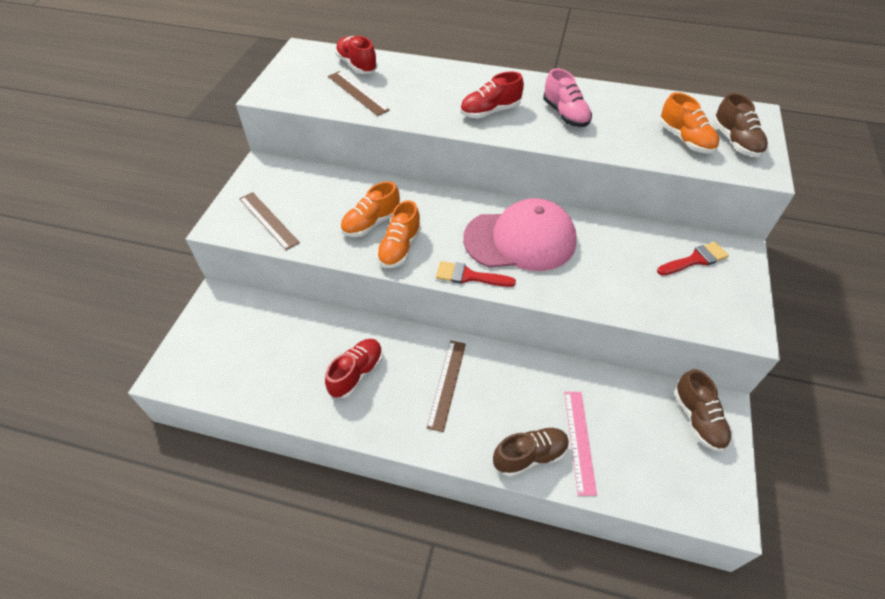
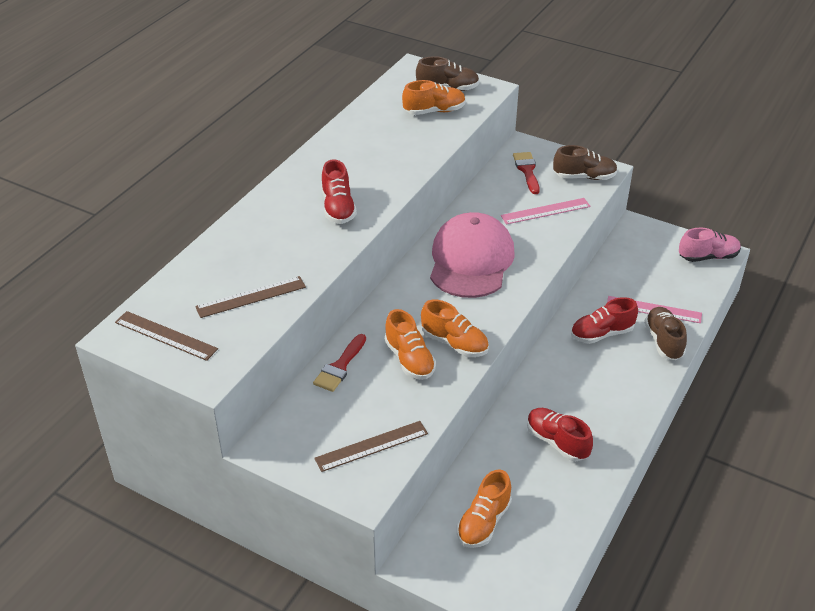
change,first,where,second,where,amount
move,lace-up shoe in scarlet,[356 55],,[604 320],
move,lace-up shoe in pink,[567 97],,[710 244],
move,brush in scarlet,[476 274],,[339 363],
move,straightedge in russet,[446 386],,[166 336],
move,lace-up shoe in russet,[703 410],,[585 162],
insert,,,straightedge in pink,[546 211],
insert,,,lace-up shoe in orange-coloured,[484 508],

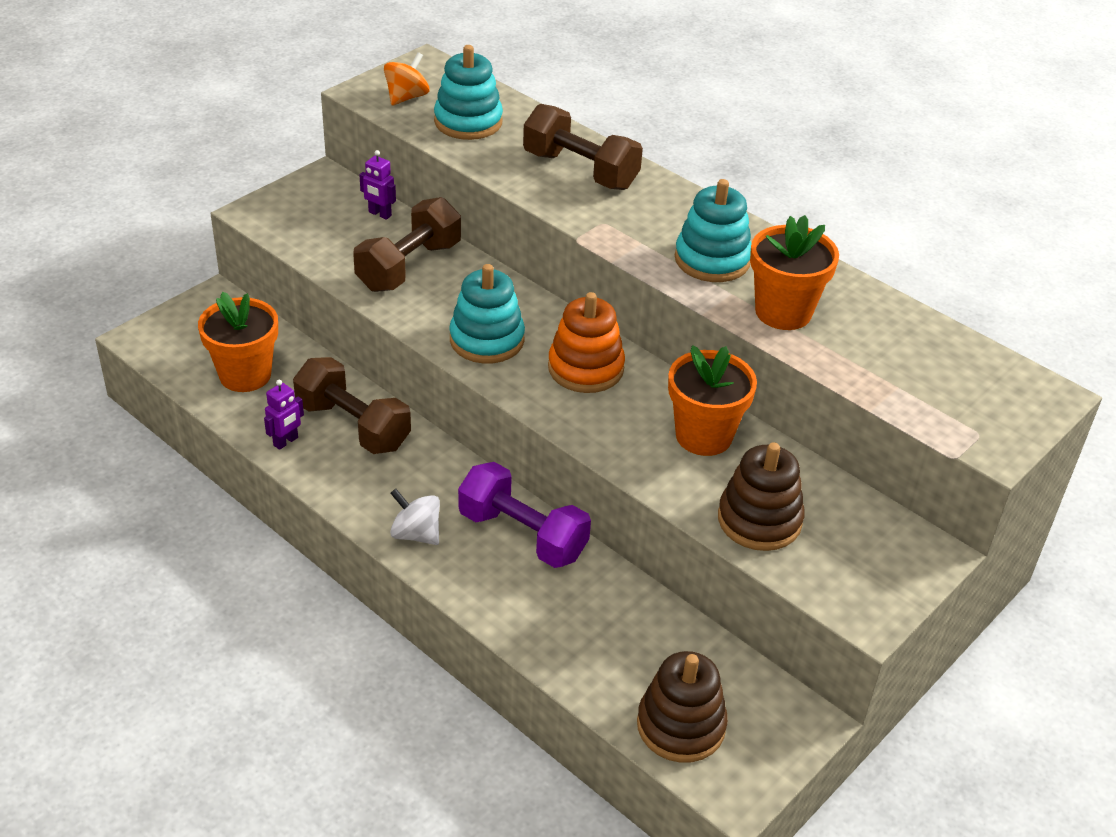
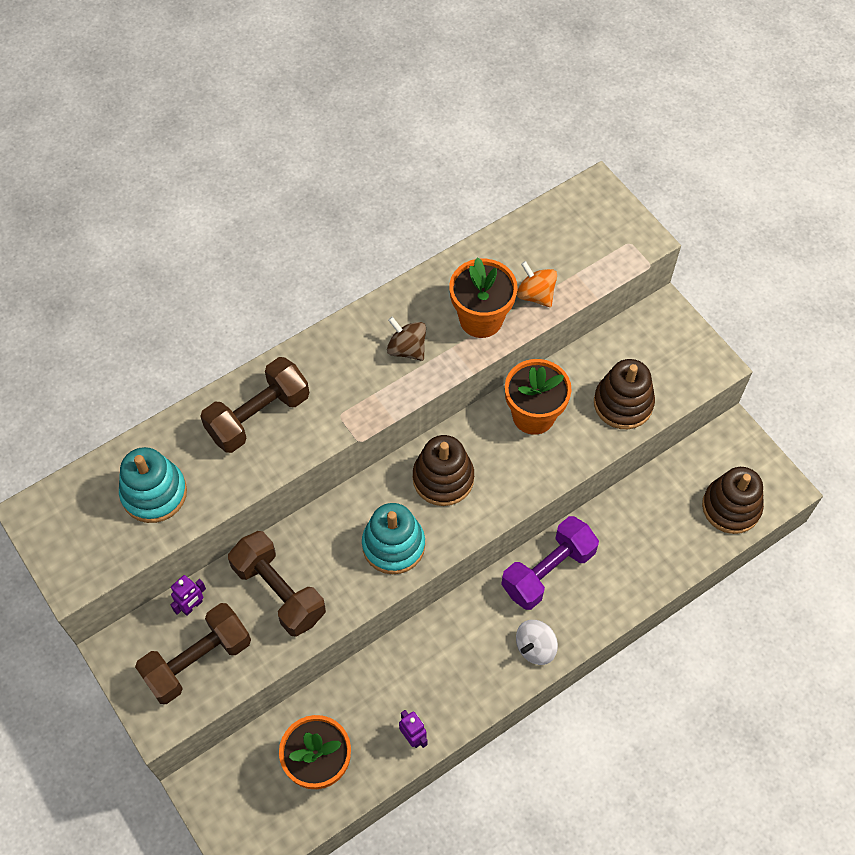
change,first,where,second,where,amount
move,whirligig in orange-coloured,[407 78],,[537 284],
replace,ring stacker in turquoise,[713 230],whirligig in russet,[406 339],
recolor,ring stacker in orange-coloured,[586 342],ring stacker in russet,[443 470],
move,free weight in russet,[352 405],,[193 653],

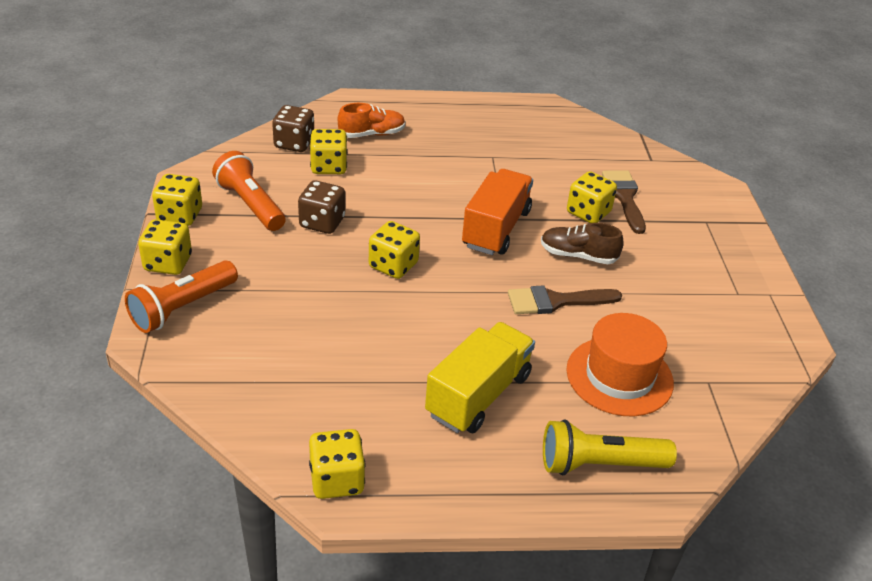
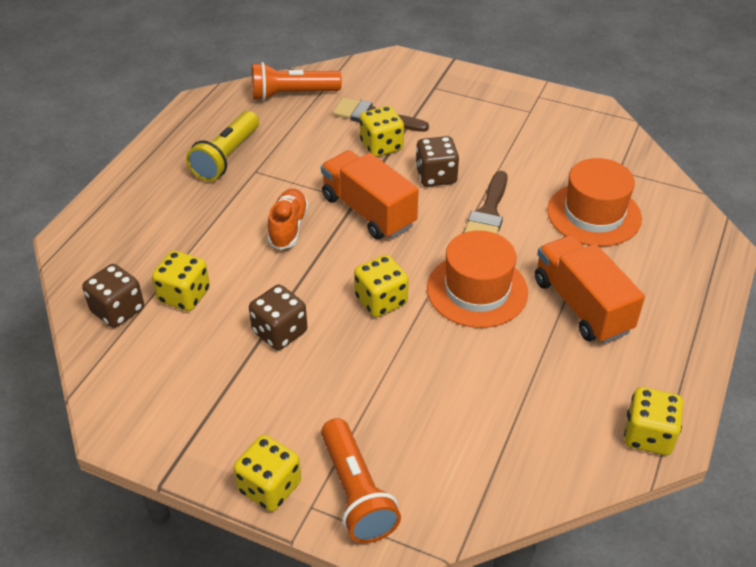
change,first,where,second,where,amount
move,lace-up shoe in orange-coloured,[371 120],,[288 219],
move,flashlight in orange-coloured,[249 191],,[297 81],
delete,dice in yellow,[177 200],,,
replace,lace-up shoe in russet,[582 243],dice in russet,[437 161],
recolor,truck in yellow,[480 377],truck in orange-coloured,[590 289],
move,flashlight in yellow,[610 447],,[222 146],
insert,,,hat in orange-coloured,[477 279],

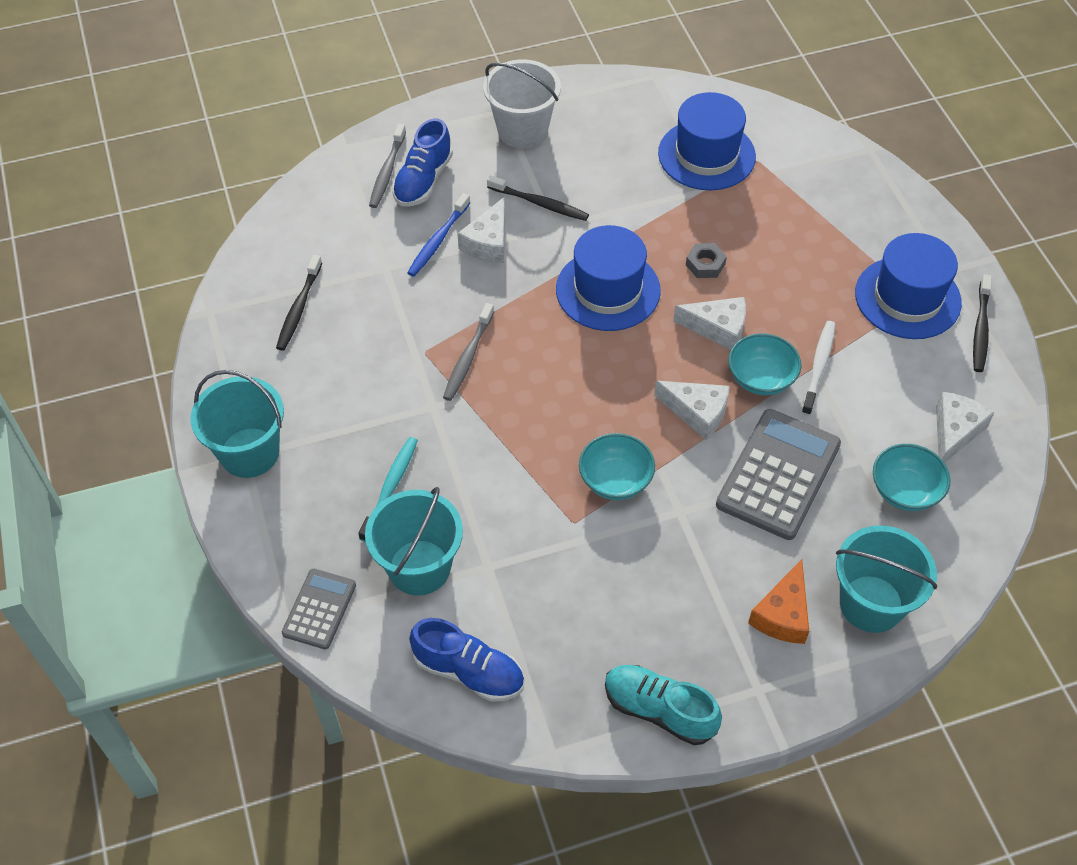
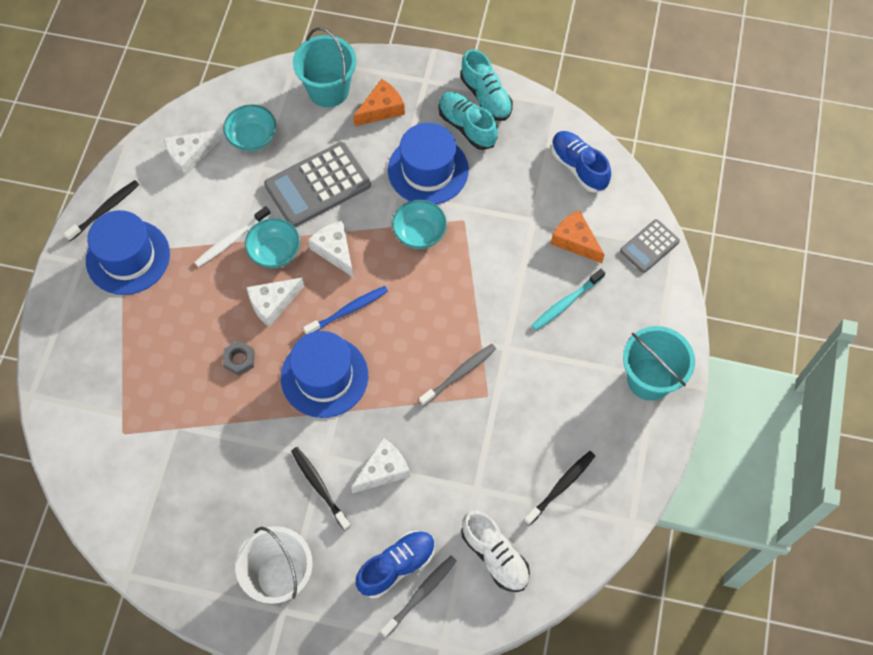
change,first,where,second,where,amount
move,hat in blue,[707 141],,[428 163],
move,tooth brush in blue,[438 235],,[345 310],
rotate,cheese in pure white,[709 323],,[275 302],75 degrees counterclockwise
replace,bucket in turquoise,[414 541],cheese in orange-coloured,[578 236],
insert,,,lace-up shoe in turquoise,[468 121],
insert,,,lace-up shoe in pure white,[495 551],

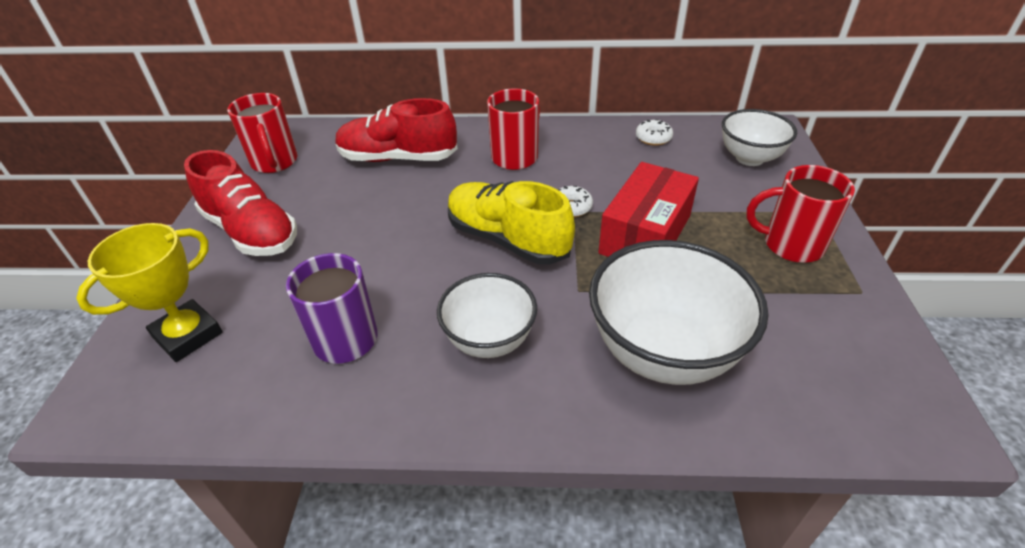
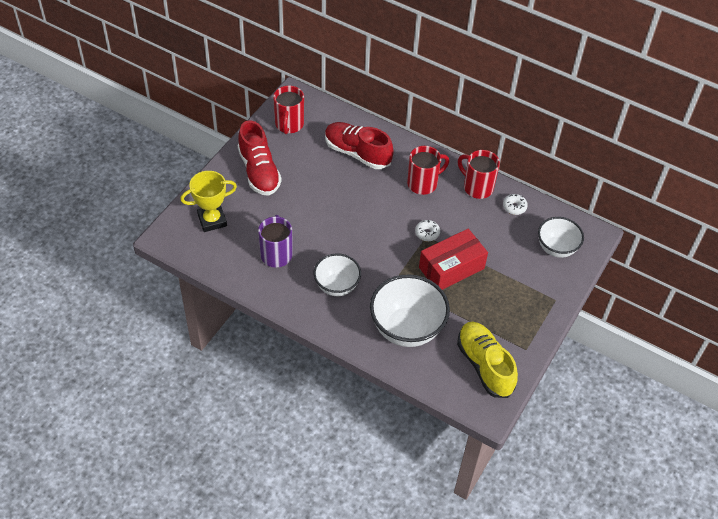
change,first,where,second,where,amount
move,coffee mug in scarlet,[800 214],,[479 174],
move,lace-up shoe in yellow,[511 223],,[487 360],

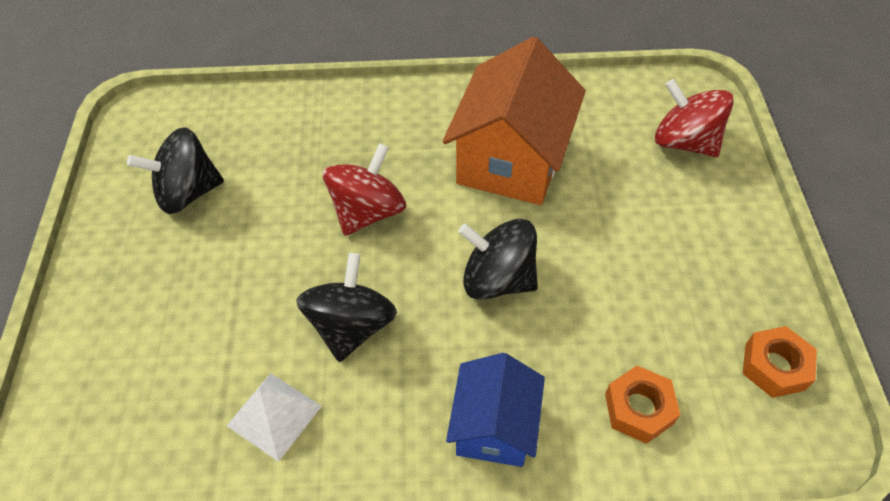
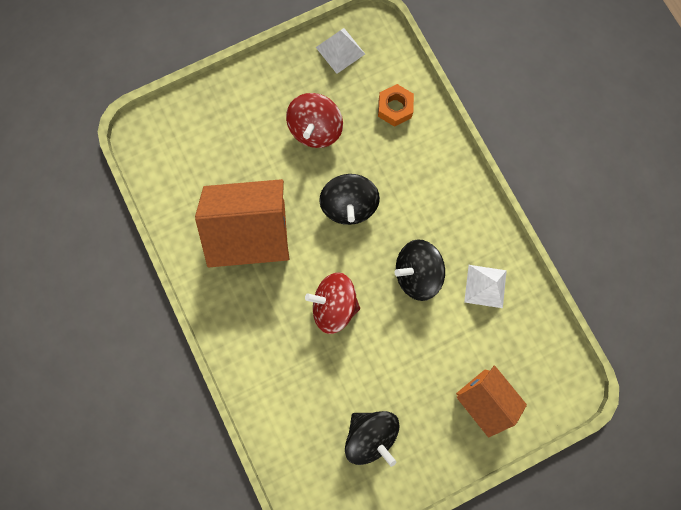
change,first,where,second,where,amount
move,whirligig in scarlet,[694 118],,[314 120],
replace,hexagon nut in orange-coloured,[780 362],pyramid shape in pure white,[340 51],
delete,house in blue,[495 410],,,
insert,,,house in orange-coloured,[491 401],

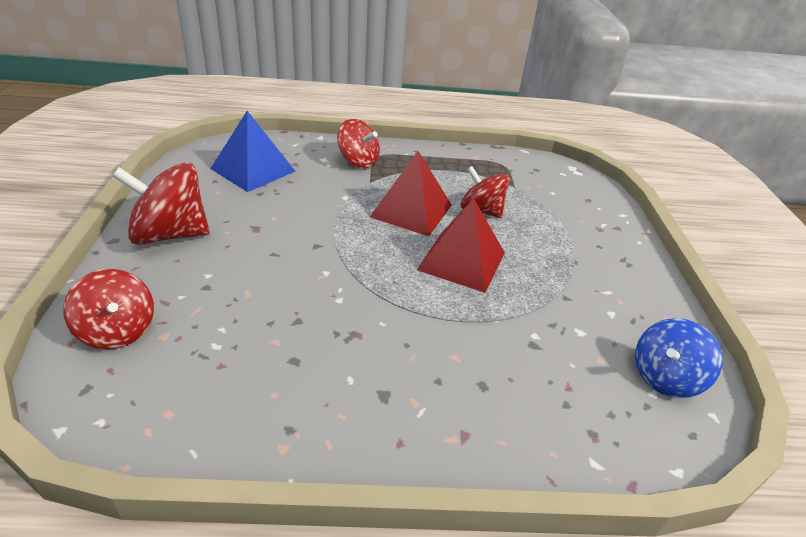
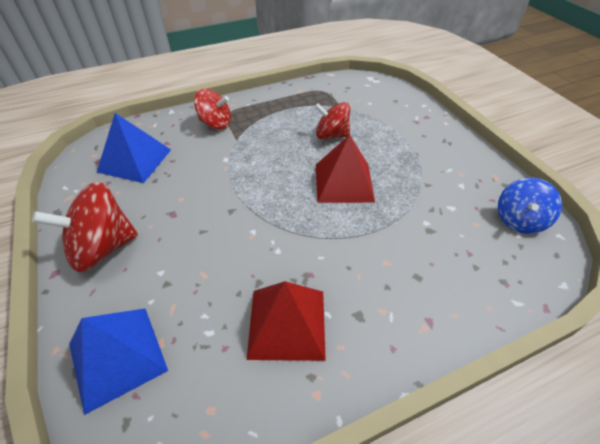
change,first,where,second,where,amount
move,pyramid shape in scarlet,[411 193],,[286 321],
replace,whirligig in scarlet,[108 309],pyramid shape in blue,[118 361],

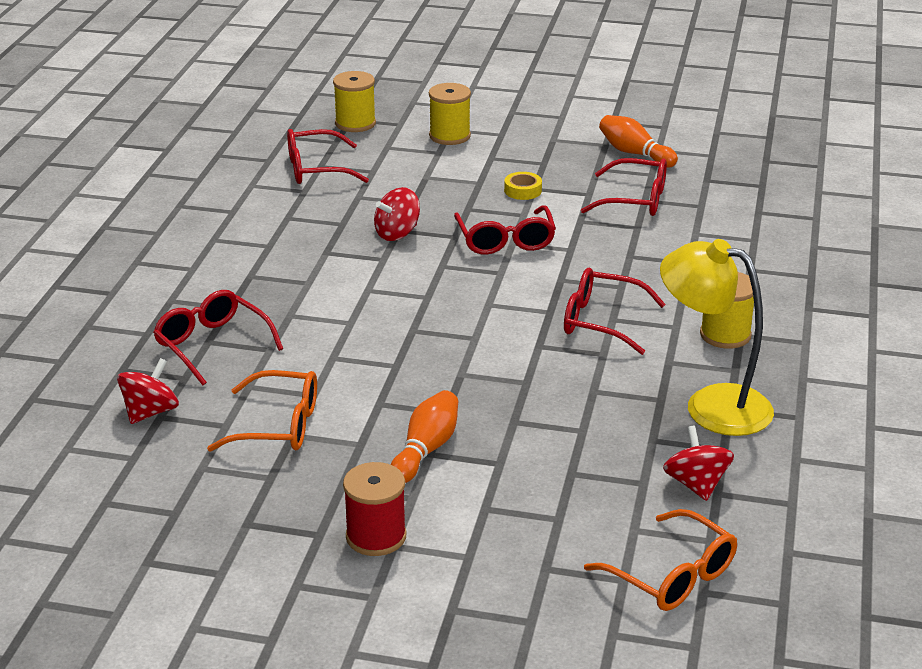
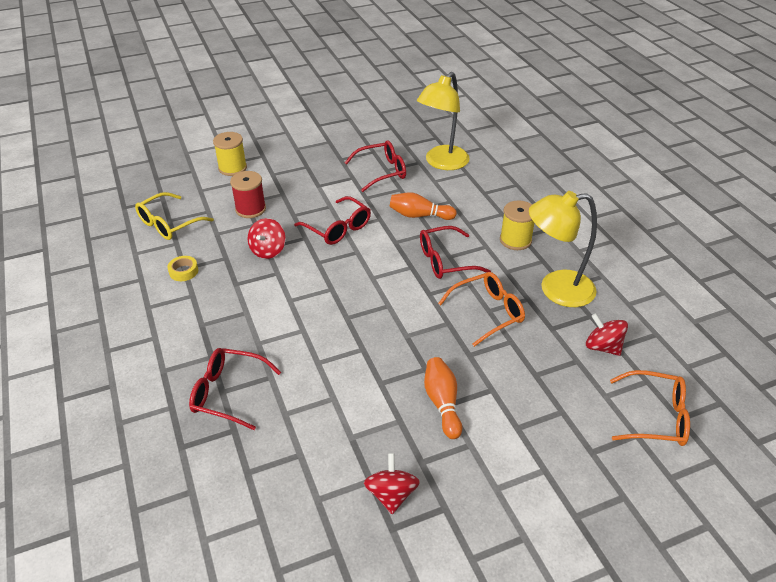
change,first,where,second,where,amount
delete,bobbin in yellow,[354 101],,,
move,bowling pin in orange-coloured,[638 141],,[423 206],
recolor,eyeglasses in scarlet,[328 156],eyeglasses in yellow,[174 216],
move,tape in yellow,[523 186],,[182 268],
move,whirligig in scarlet,[148 391],,[392 483],
move,eyeglasses in orange-coloured,[262 411],,[481 309],
move,bobbin in scarlet,[374 509],,[248 194],
insert,,,reading lamp in yellow,[443 121],

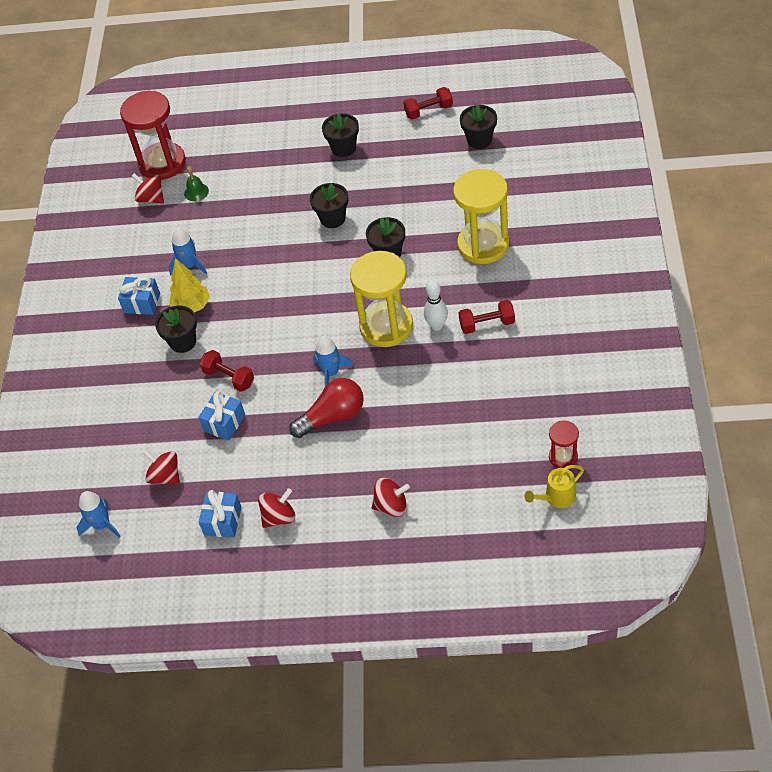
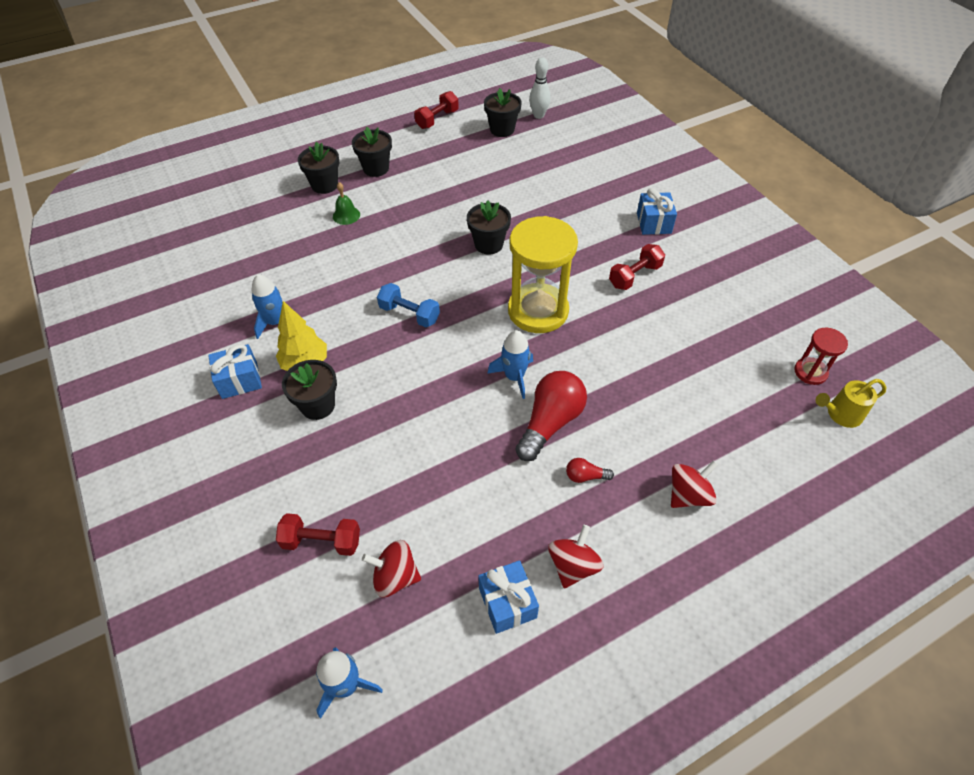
change,first,where,second,where,amount
delete,sand timer in scarlet,[153 135],,,
move,bell in green,[196 183],,[346 203],
delete,sand timer in yellow,[481 216],,,
delete,whirligig in scarlet,[148 188],,,
move,flower pot in black,[329 205],,[318 168],
move,bowling pin in pure white,[436 305],,[540 88],
move,free weight in scarlet,[227 371],,[318 534],
move,gift in blue,[221 415],,[657 211],
rotate,watering pot in yellow,[554 486],,[851 403],45 degrees clockwise
insert,,,free weight in blue,[408 305],
insert,,,light bulb in scarlet,[590 470],

